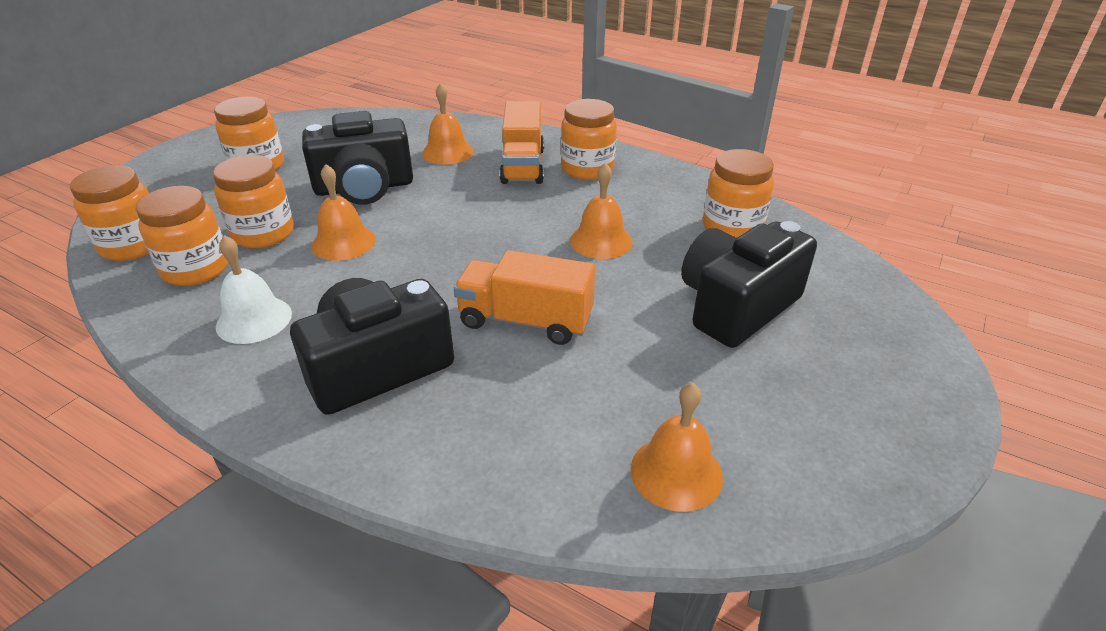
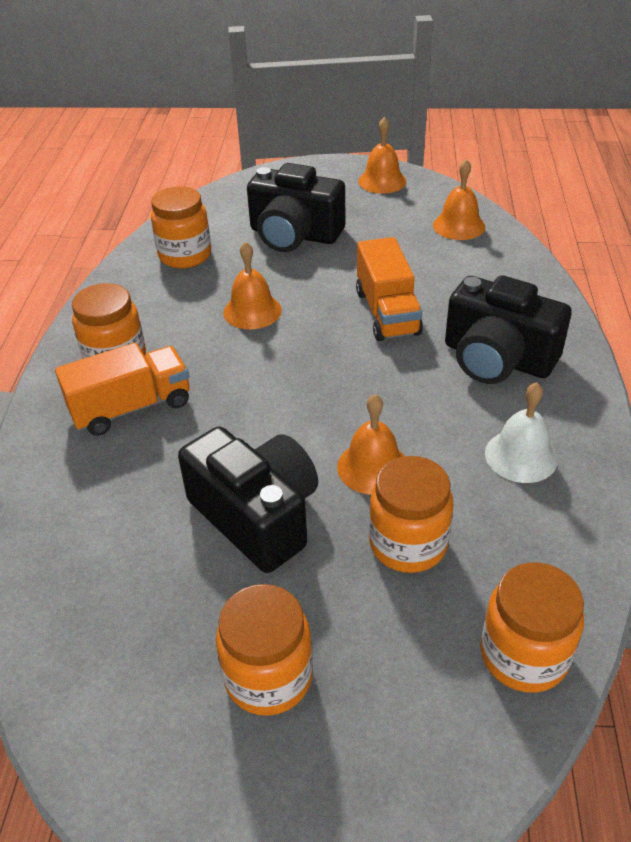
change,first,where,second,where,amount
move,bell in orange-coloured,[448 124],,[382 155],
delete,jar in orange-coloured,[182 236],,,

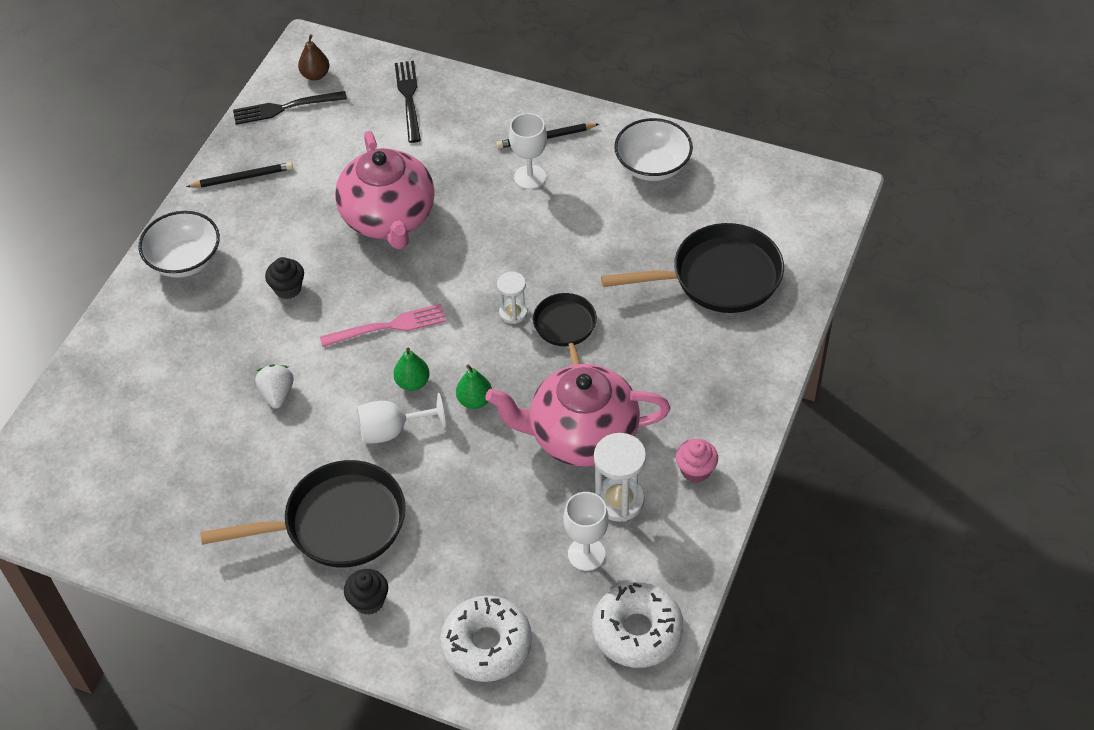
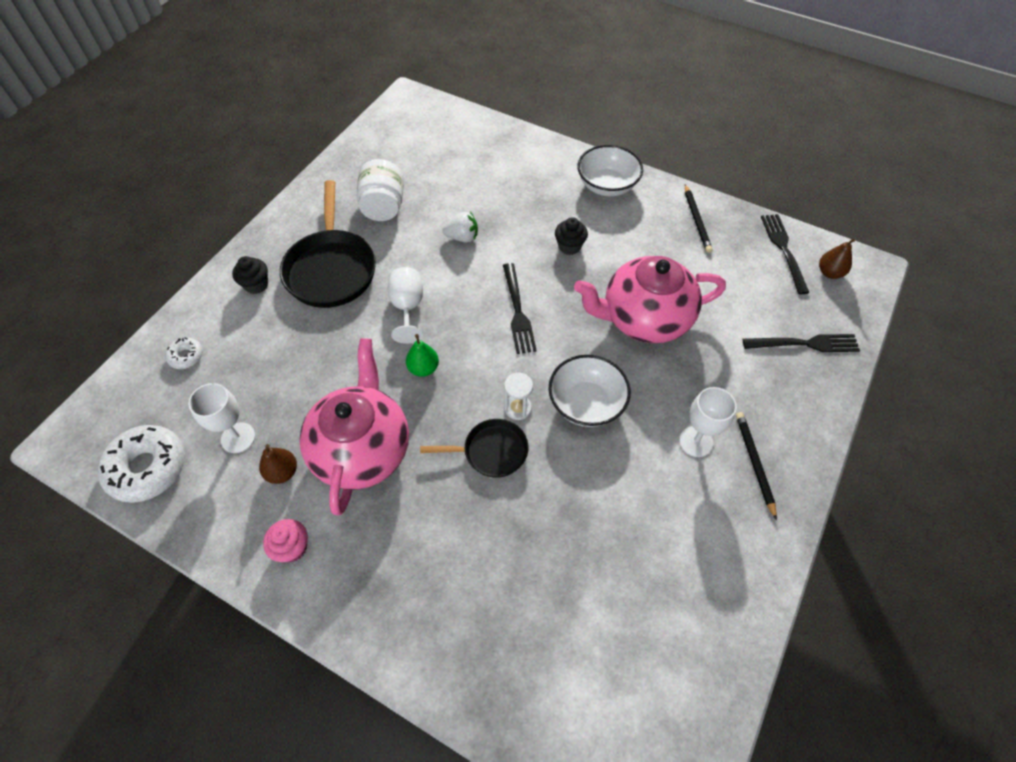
change,first,where,second,where,amount
move,deep dish in pure white,[653 149],,[590 391],
delete,pan in black,[692 268],,,
recolor,dinner fork in pink,[383 325],dinner fork in black,[520 308],
delete,toy pear in green,[411 369],,,
replace,sand timer in pure white,[620 477],toy pear in russet,[278 464],
resize,donut in pure white,[486 638],,[184 353],x0.49
insert,,,jar in pure white,[380 190],

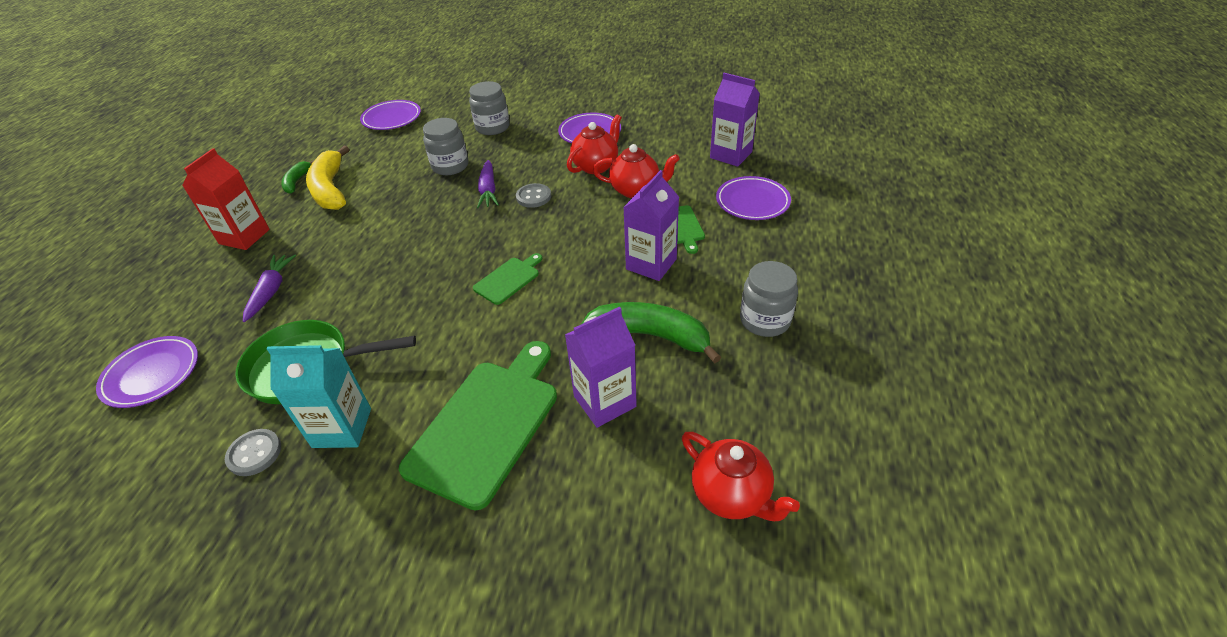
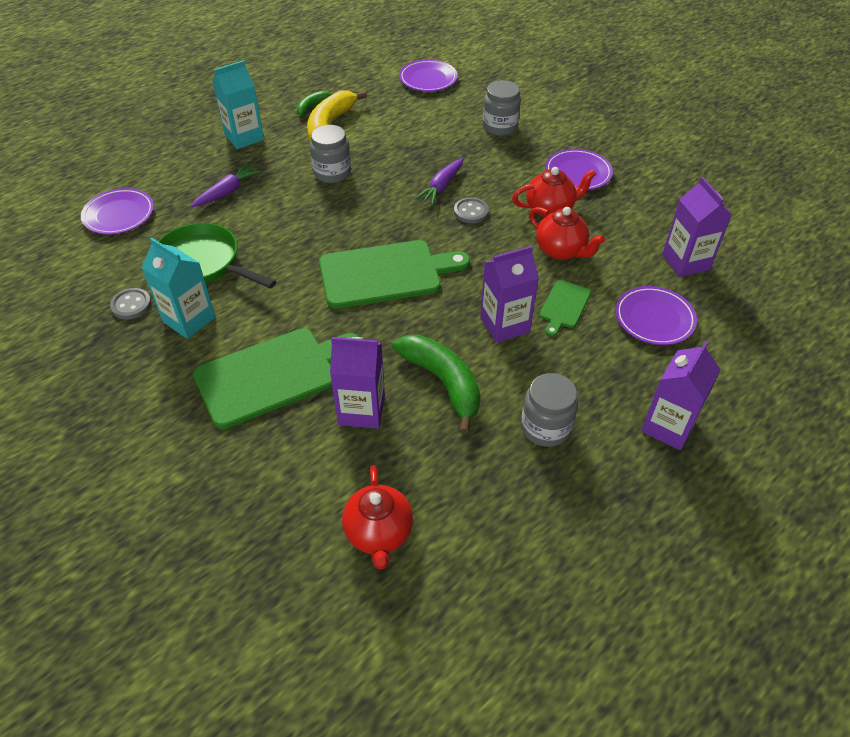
change,first,where,second,where,amount
move,jar in ash-grey,[445 146],,[330 154],
recolor,carton in scarlet,[226 199],carton in turquoise,[238 104],
resize,chopping board in green,[507 279],,[394 274],x2.05
insert,,,carton in purple,[681 395],

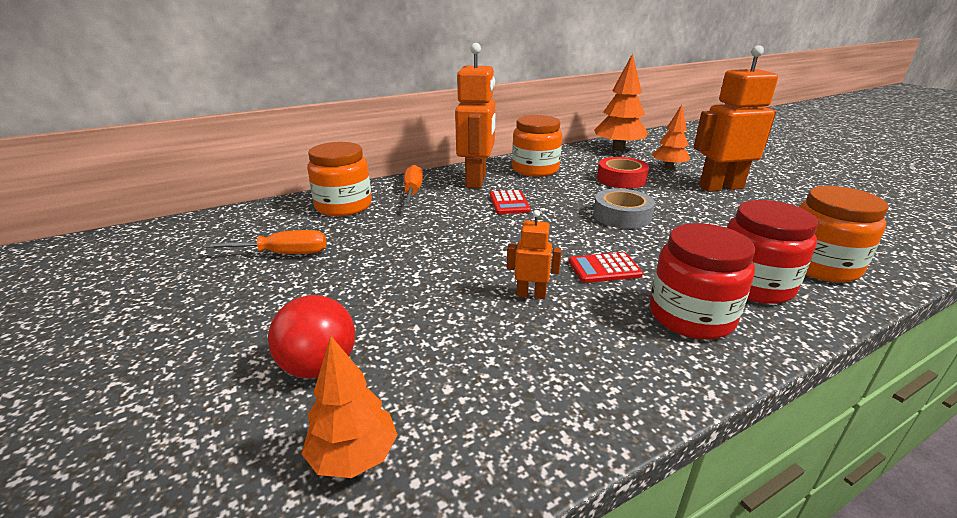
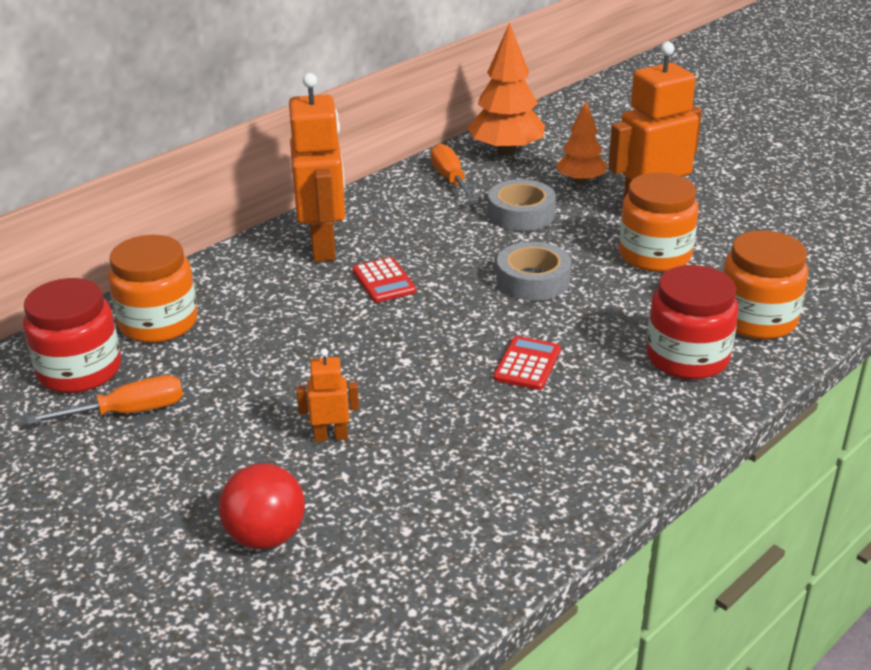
change,first,where,second,where,amount
move,jar in orange-coloured,[537 146],,[659 222],
recolor,tape in scarlet,[623 172],tape in ash-grey,[522 205],
move,screwdriver in orange-coloured,[413 186],,[454 172],
move,robot in orange-coloured,[534 254],,[328 395],
move,jar in scarlet,[703 281],,[72 335],
rotate,adding machine in scarlet,[606 267],,[527 363],135 degrees clockwise
delete,tree in orange-coloured,[349 406],,,

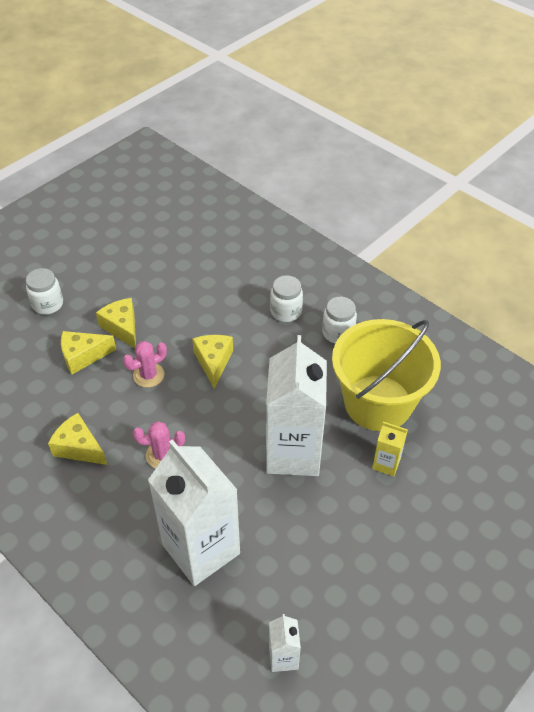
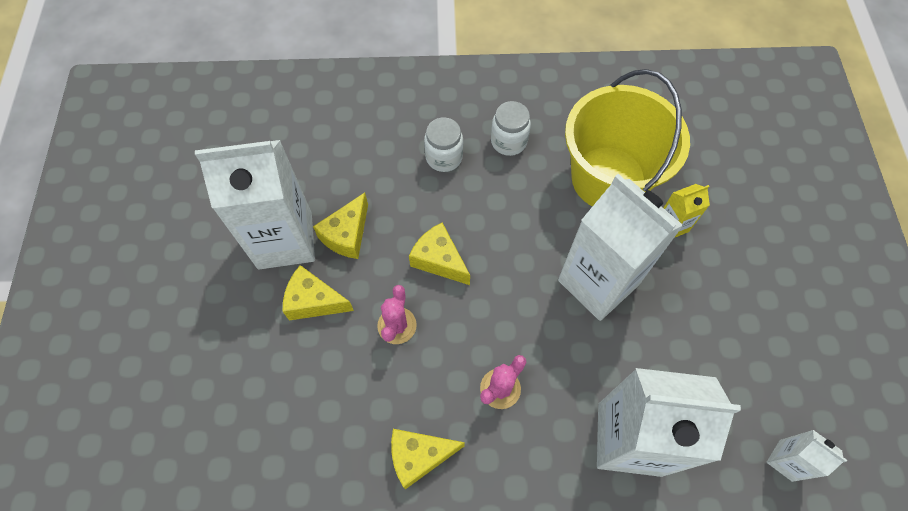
change,first,where,second,where,amount
delete,jar in pure white,[44 291],,,
move,cheese in yellow,[88 352],,[340 226],
insert,,,carton in pure white,[255 204],

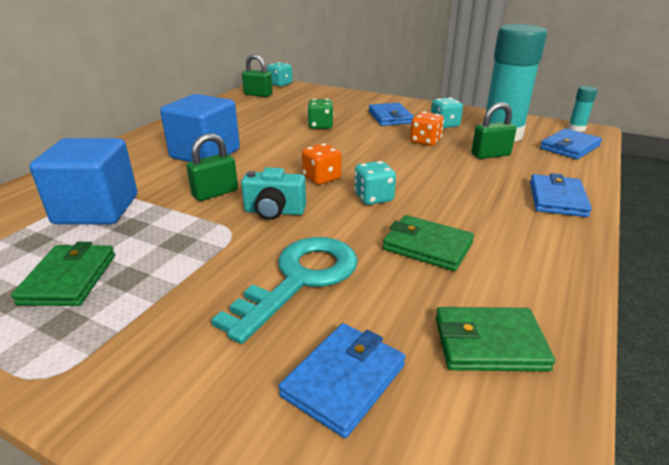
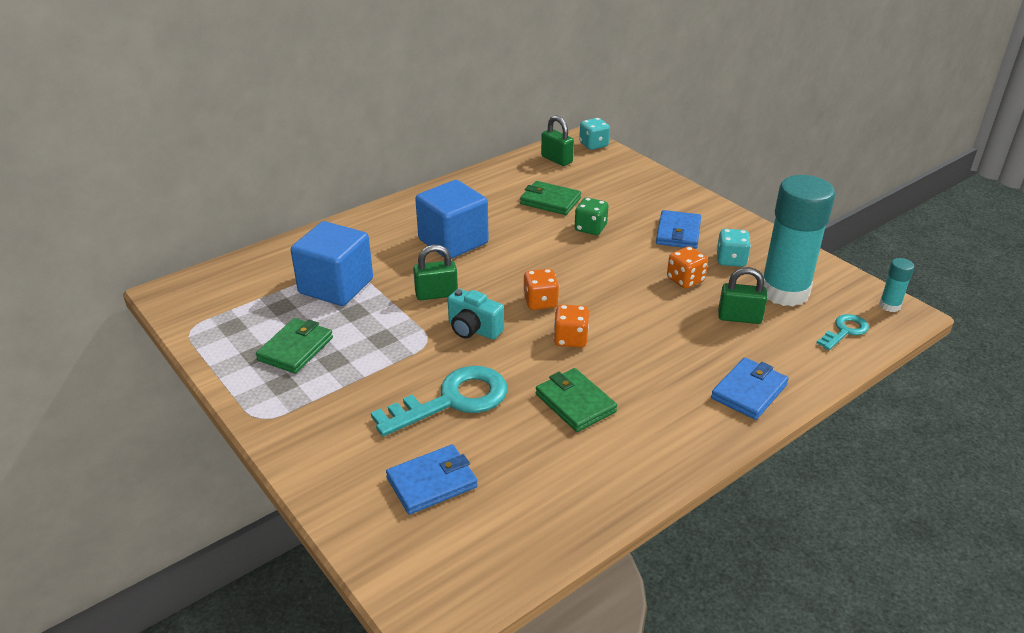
change,first,where,second,where,amount
replace,card wallet in blue,[571 143],latchkey in turquoise,[842 332],
recolor,dice in turquoise,[375 183],dice in orange-coloured,[571 326],
move,card wallet in green,[495 339],,[550 198],

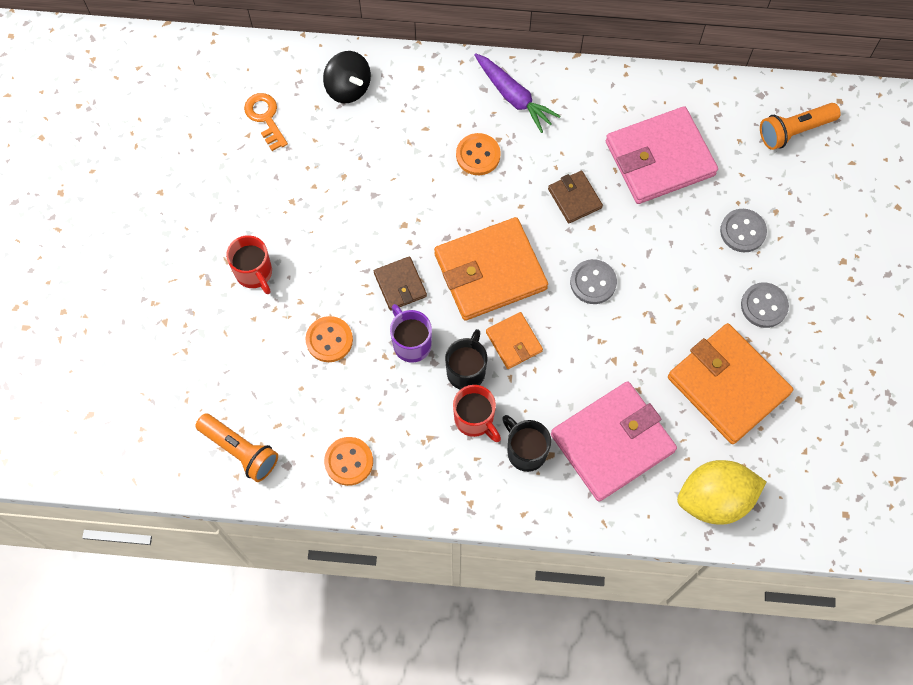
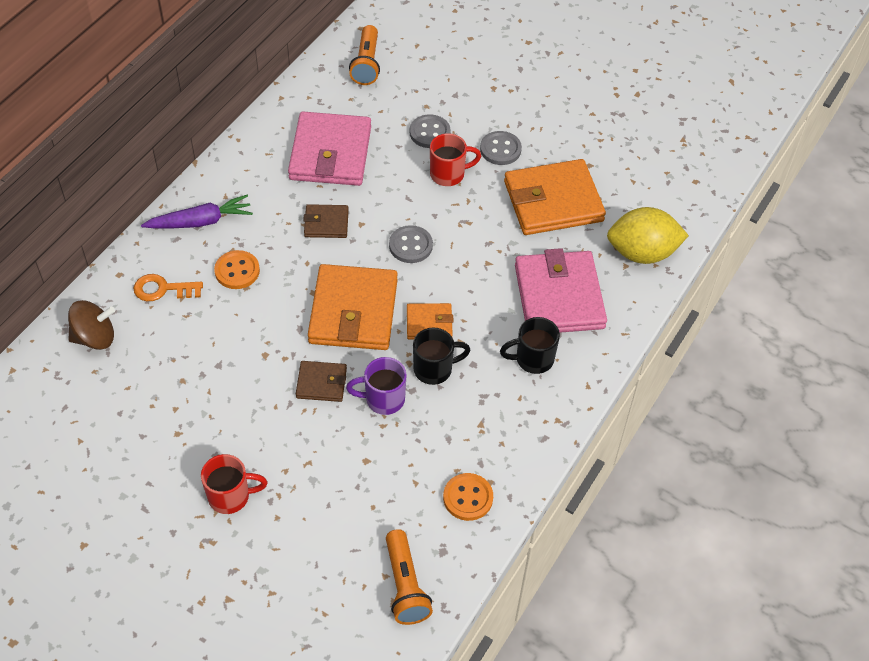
change,first,where,second,where,amount
recolor,whirligig in black,[347 77],whirligig in russet,[91 325],
move,latchkey in orange-coloured,[266 122],,[168 287],
delete,sewing button in orange-coloured,[329 339],,,
rotate,coffee mug in black,[466 359],,[441 356],120 degrees clockwise
move,coffee mug in scarlet,[477 413],,[455 159],
rotate,flashlight in orange-coloured,[236 447],,[409 577],105 degrees clockwise
rotate,toy lemon in yellow,[721 492],,[648 235],75 degrees clockwise

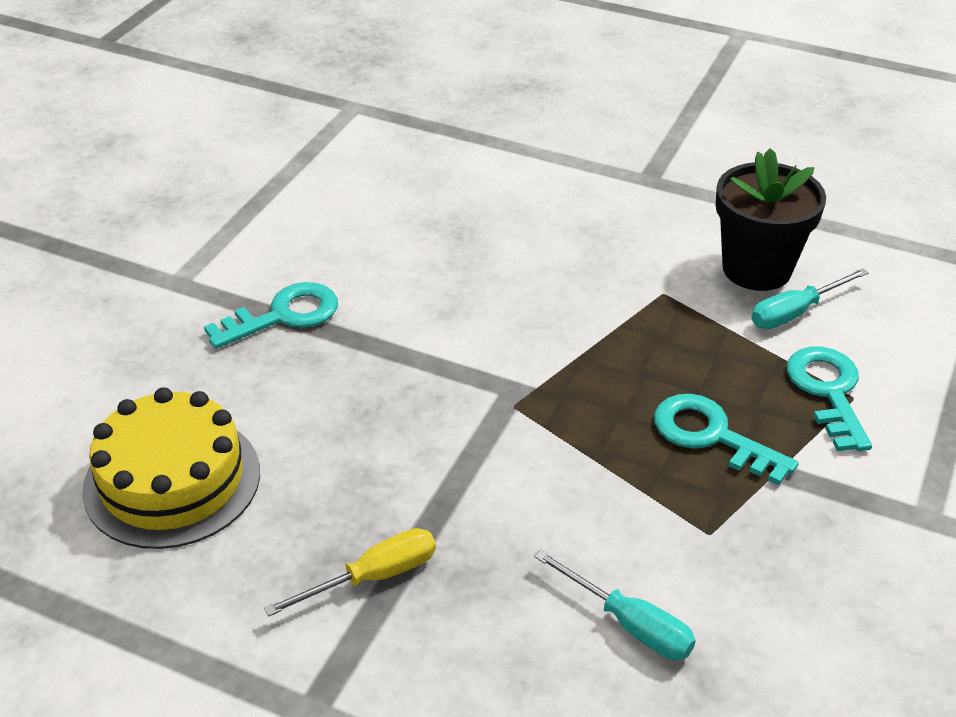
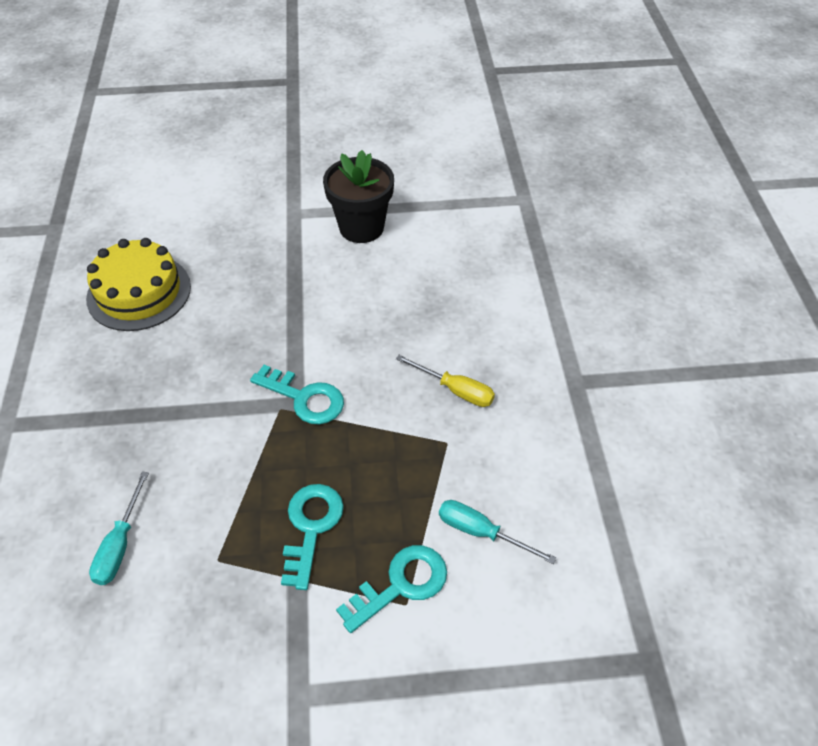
change,first,where,second,where,amount
move,flower pot in black,[771 219],,[358 196],
move,latchkey in turquoise,[271 315],,[297 394],
move,screwdriver in yellow,[350 572],,[445 381],

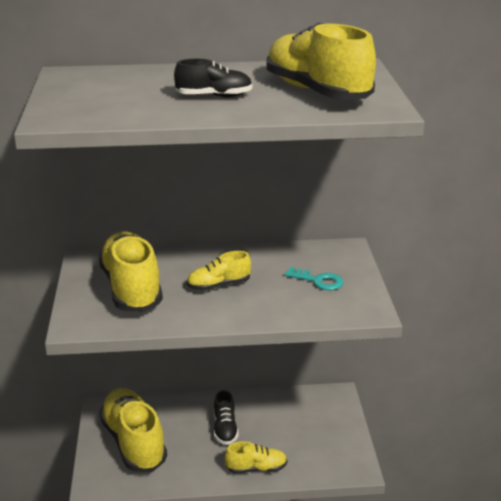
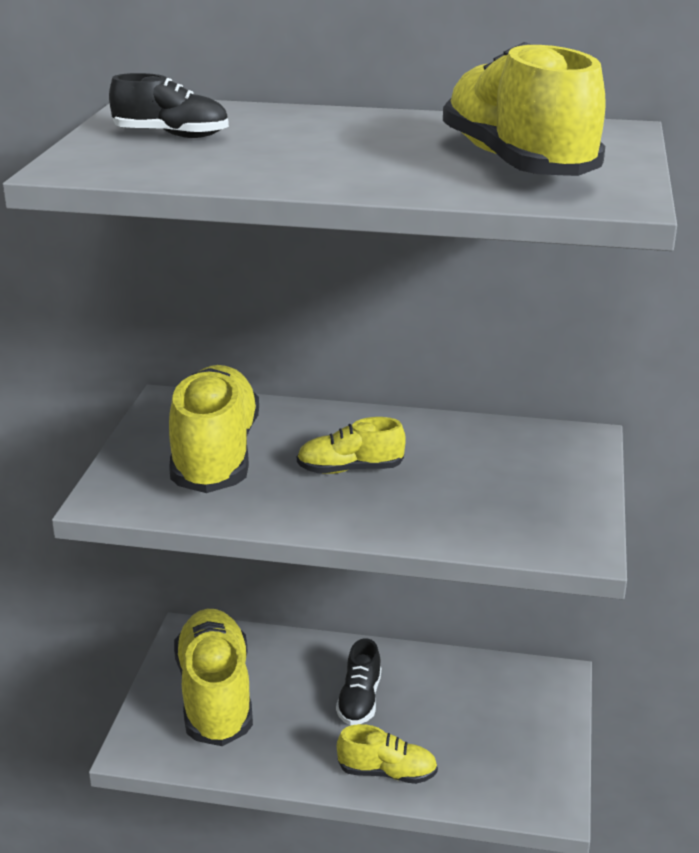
change,first,where,second,where,amount
move,lace-up shoe in black,[213 78],,[169 105],
delete,latchkey in turquoise,[314 278],,,

